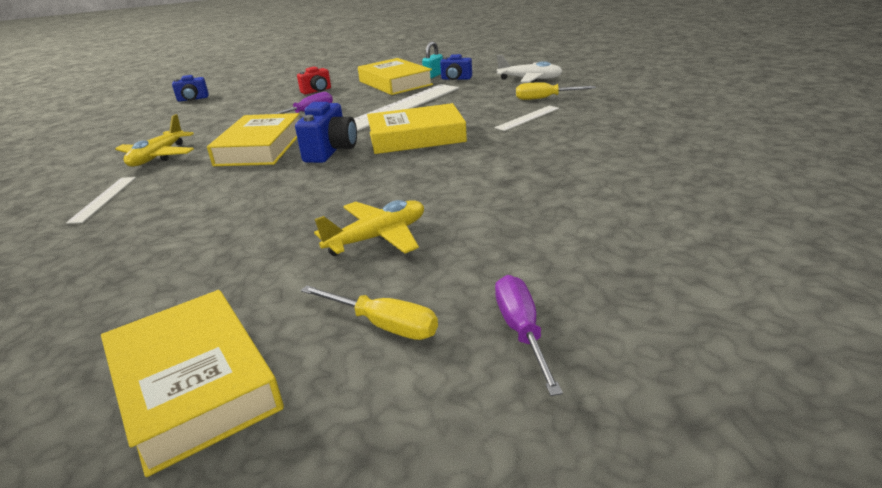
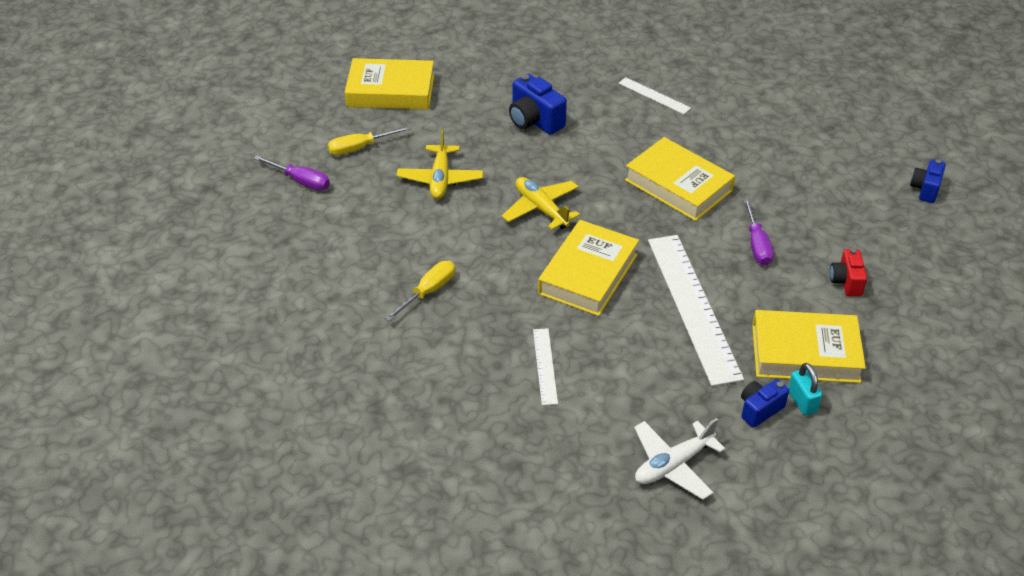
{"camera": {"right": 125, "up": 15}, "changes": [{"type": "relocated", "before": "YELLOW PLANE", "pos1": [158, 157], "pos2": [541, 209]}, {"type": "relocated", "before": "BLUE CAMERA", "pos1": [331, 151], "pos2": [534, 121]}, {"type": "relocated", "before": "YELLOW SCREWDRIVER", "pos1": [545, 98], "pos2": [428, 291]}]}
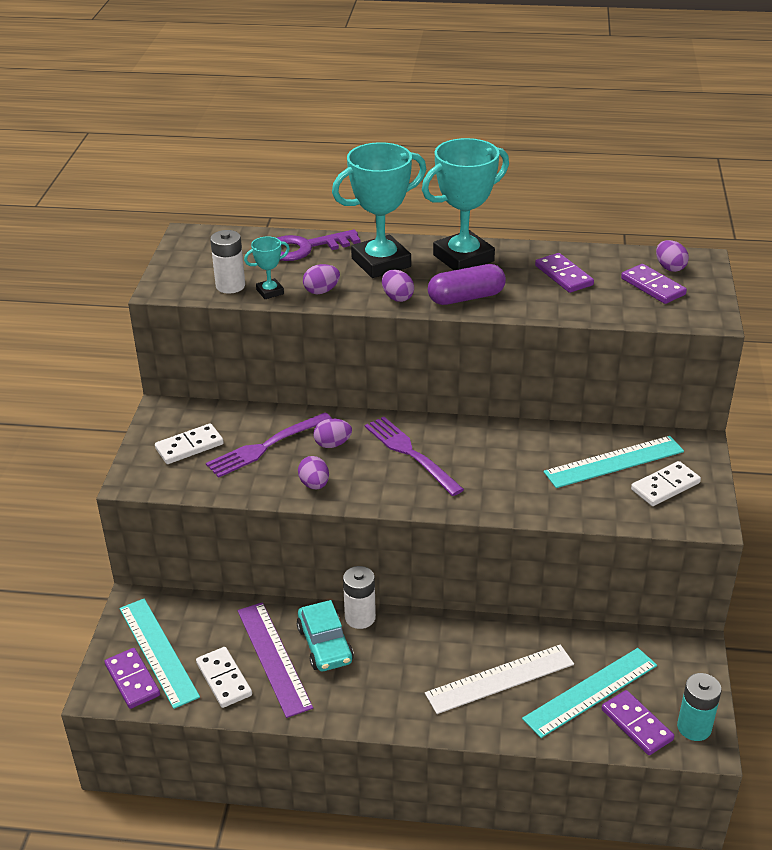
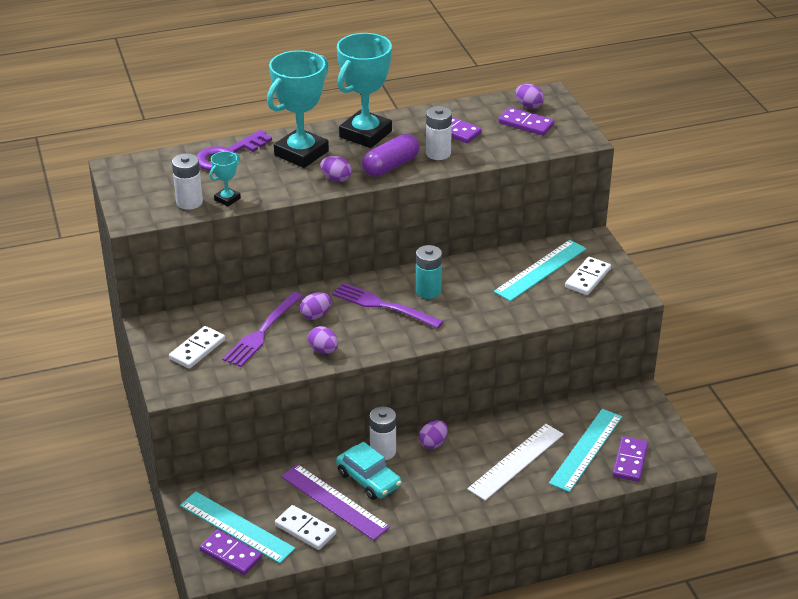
{"camera": {"right": -25, "up": 0}, "changes": [{"type": "appeared", "after": "WHITE BATTERY", "pos2": [438, 153]}, {"type": "relocated", "before": "PURPLE EGG", "pos1": [321, 291], "pos2": [433, 443]}, {"type": "relocated", "before": "TURQUOISE BATTERY", "pos1": [694, 727], "pos2": [428, 291]}, {"type": "spun", "before": "PURPLE DOMINO", "pos1": [637, 724], "pos2": [630, 461], "turn": 75}]}
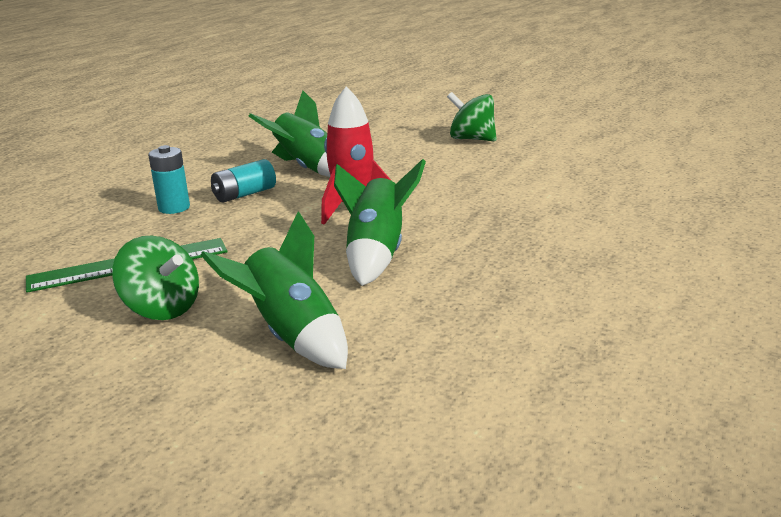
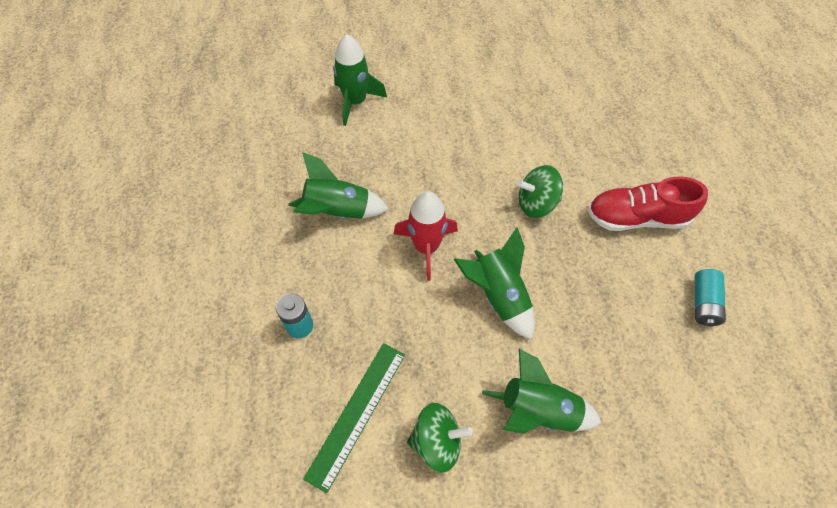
{"camera": {"right": -40, "up": 35}, "changes": [{"type": "appeared", "after": "GREEN ROCKET", "pos2": [355, 101]}, {"type": "appeared", "after": "RED SHOE", "pos2": [637, 217]}, {"type": "relocated", "before": "TURQUOISE BATTERY", "pos1": [244, 194], "pos2": [704, 303]}, {"type": "relocated", "before": "GREEN SPINNING TOP", "pos1": [472, 139], "pos2": [536, 203]}]}
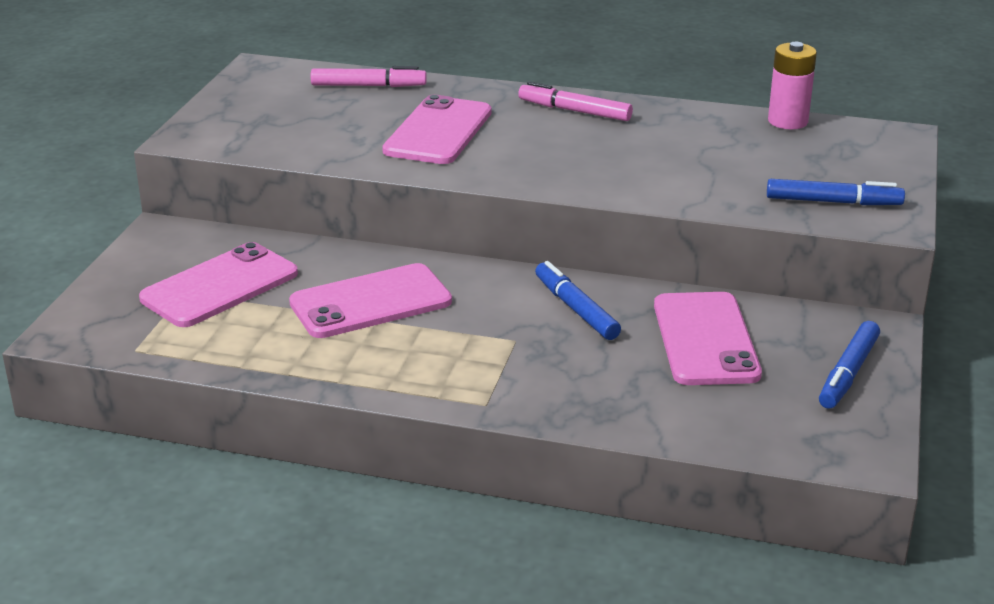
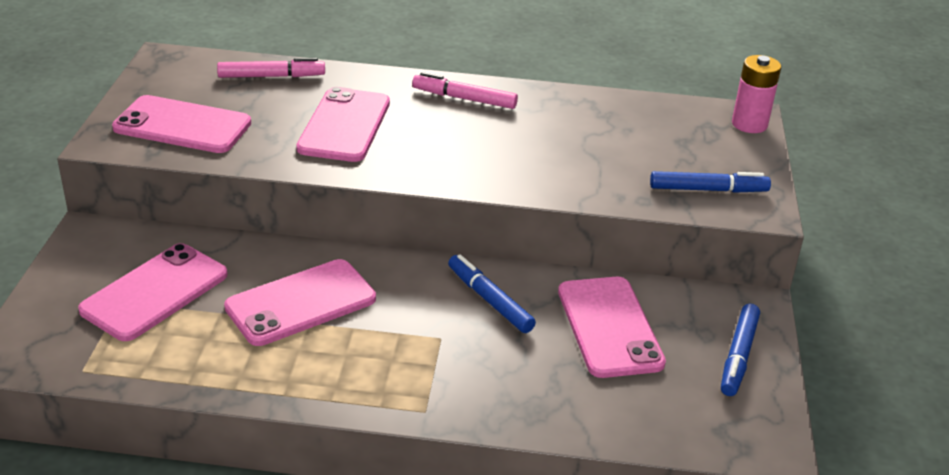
{"camera": {"right": -10, "up": 5}, "changes": [{"type": "appeared", "after": "PINK PHONE", "pos2": [182, 126]}, {"type": "relocated", "before": "PINK BATTERY", "pos1": [787, 121], "pos2": [749, 124]}]}
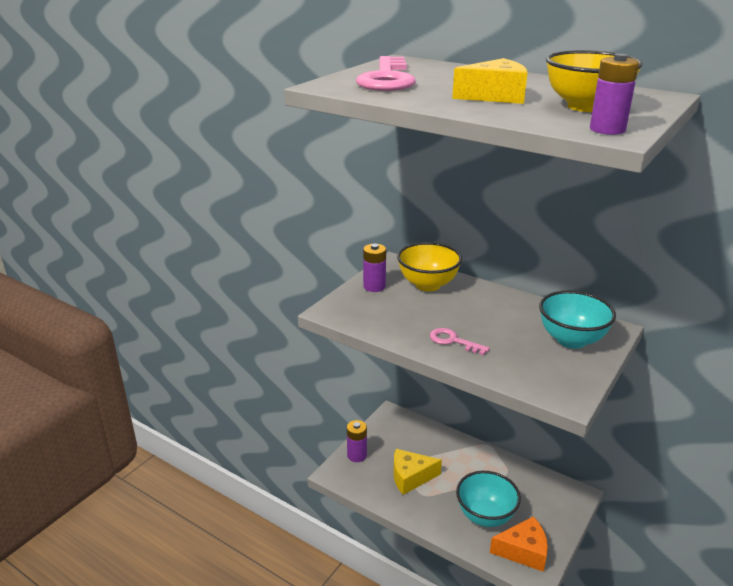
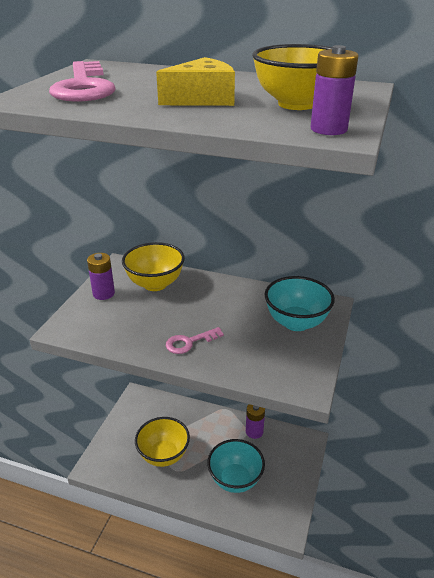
{"camera": {"right": -15, "up": 5}, "changes": [{"type": "missing", "before": "ORANGE CHEESE", "pos1": [523, 551]}, {"type": "relocated", "before": "PURPLE BATTERY", "pos1": [357, 455], "pos2": [254, 431]}, {"type": "exchanged", "before": "YELLOW CHEESE", "after": "YELLOW BOWL", "pos1": [410, 477], "pos2": [163, 455]}, {"type": "spun", "before": "PINK KEY", "pos1": [453, 341], "pos2": [189, 342], "turn": -45}]}
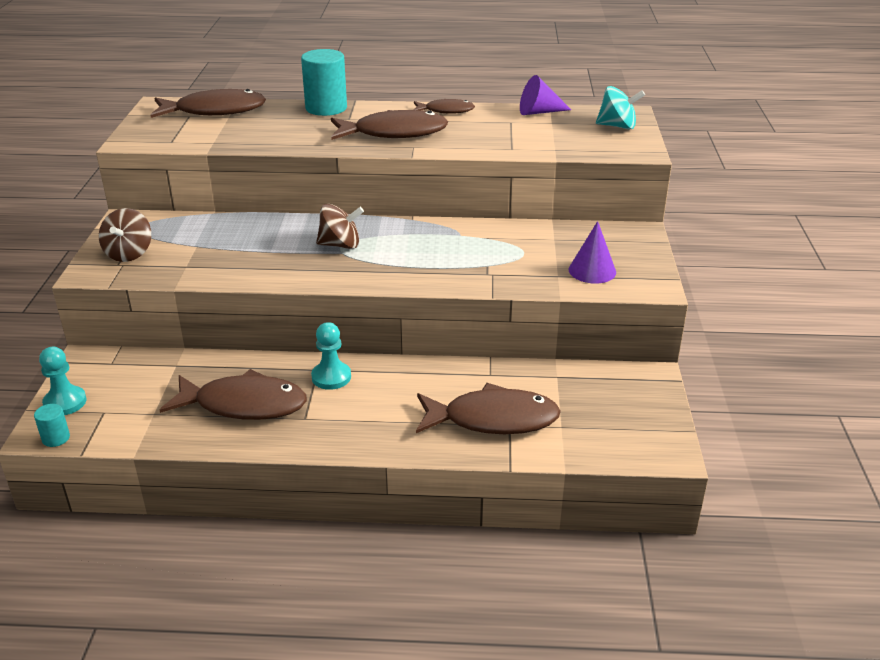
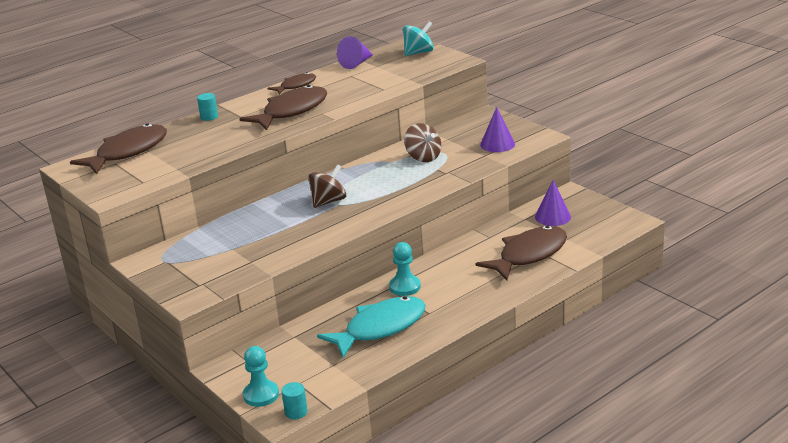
{"camera": {"right": -40, "up": -5}, "changes": [{"type": "appeared", "after": "PURPLE CONE", "pos2": [552, 217]}, {"type": "relocated", "before": "BROWN SPINNING TOP", "pos1": [129, 254], "pos2": [423, 157]}, {"type": "colour", "before": "BROWN FISH", "after": "TURQUOISE FISH", "pos1": [244, 404], "pos2": [380, 328]}, {"type": "size", "before": "TURQUOISE CYLINDER", "pos1": [326, 108], "pos2": [209, 117], "scale": 0.48}]}
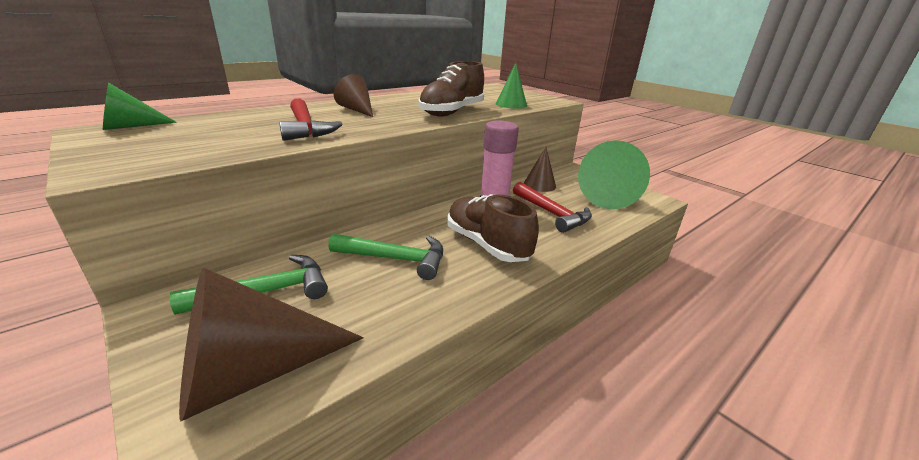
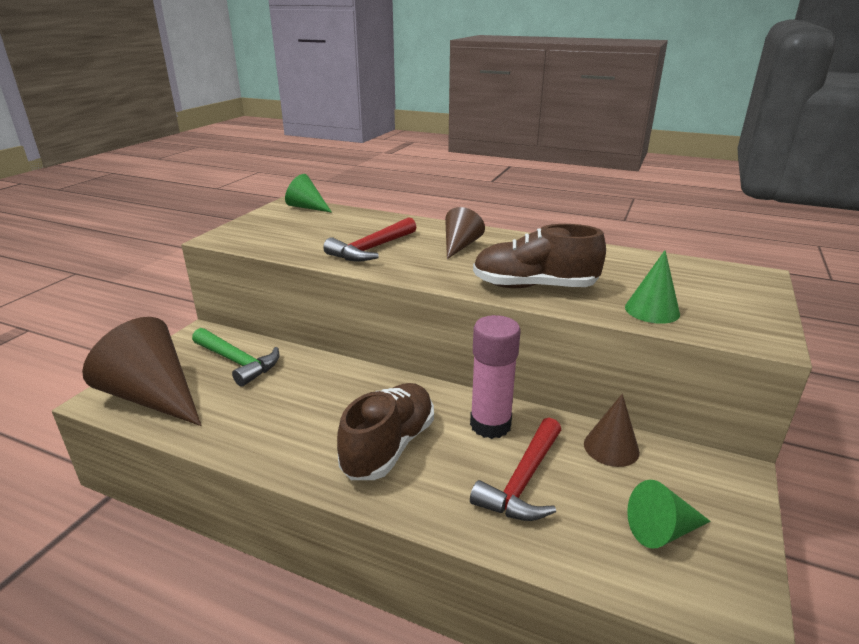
{"camera": {"right": 65, "up": 0}, "changes": [{"type": "missing", "before": "GREEN HAMMER", "pos1": [396, 259]}, {"type": "size", "before": "GREEN CONE", "pos1": [604, 195], "pos2": [662, 530], "scale": 0.53}]}
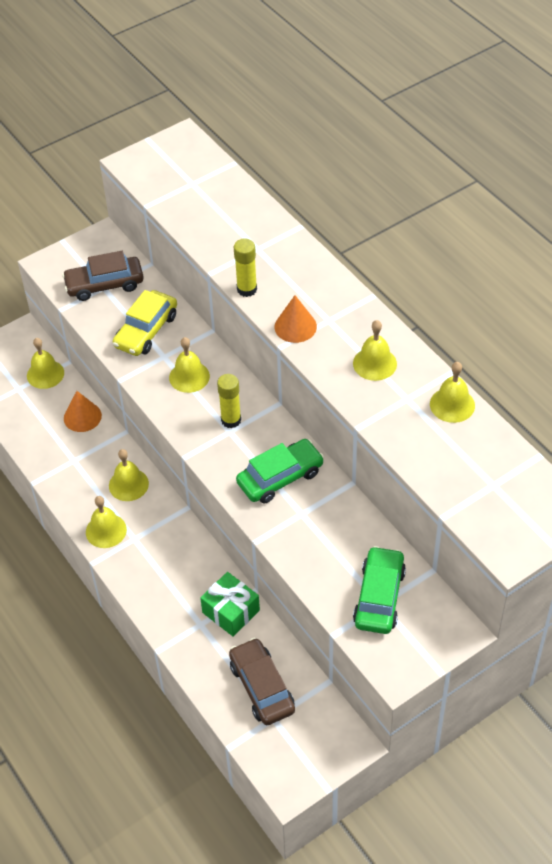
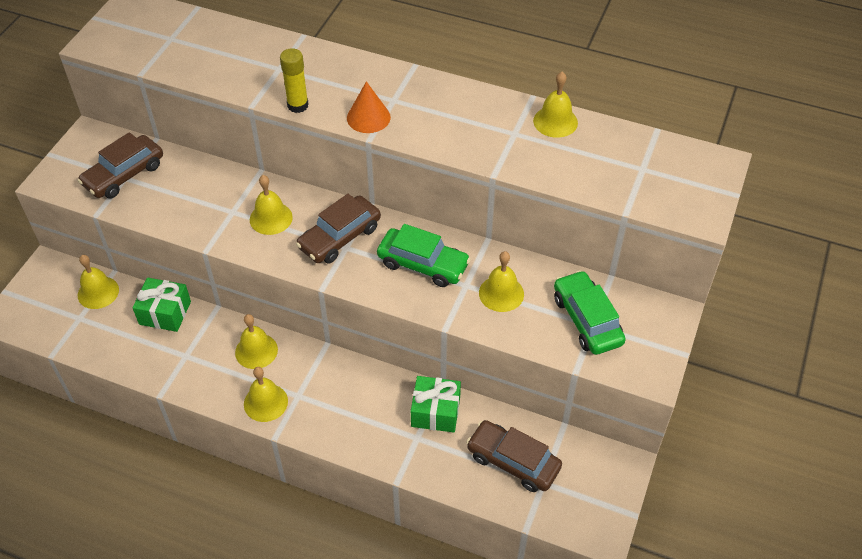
{"camera": {"right": -35, "up": 0}, "changes": [{"type": "missing", "before": "YELLOW CAR", "pos1": [146, 331]}, {"type": "relocated", "before": "YELLOW BELL", "pos1": [374, 363], "pos2": [501, 293]}, {"type": "exchanged", "before": "ORANGE CONE", "after": "GREEN GIFT", "pos1": [82, 417], "pos2": [165, 313]}, {"type": "exchanged", "before": "YELLOW GLUE STICK", "after": "BROWN CAR", "pos1": [231, 420], "pos2": [339, 237]}, {"type": "spun", "before": "GREEN CAR", "pos1": [280, 477], "pos2": [423, 264], "turn": 90}]}
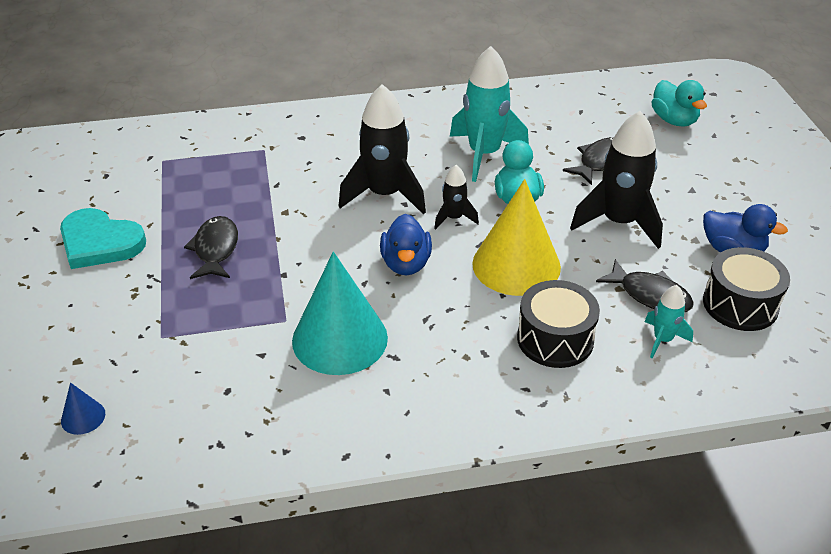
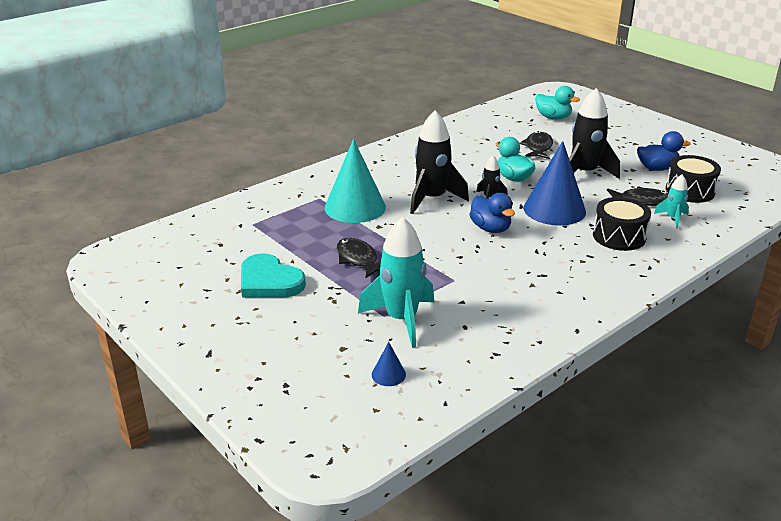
{"camera": {"right": -30, "up": -10}, "changes": [{"type": "relocated", "before": "TURQUOISE CONE", "pos1": [340, 339], "pos2": [355, 207]}, {"type": "relocated", "before": "TURQUOISE ROCKET", "pos1": [484, 154], "pos2": [401, 319]}, {"type": "colour", "before": "YELLOW CONE", "after": "BLUE CONE", "pos1": [516, 265], "pos2": [554, 209]}, {"type": "spun", "before": "TURQUOISE HEART", "pos1": [100, 242], "pos2": [269, 281], "turn": 45}]}
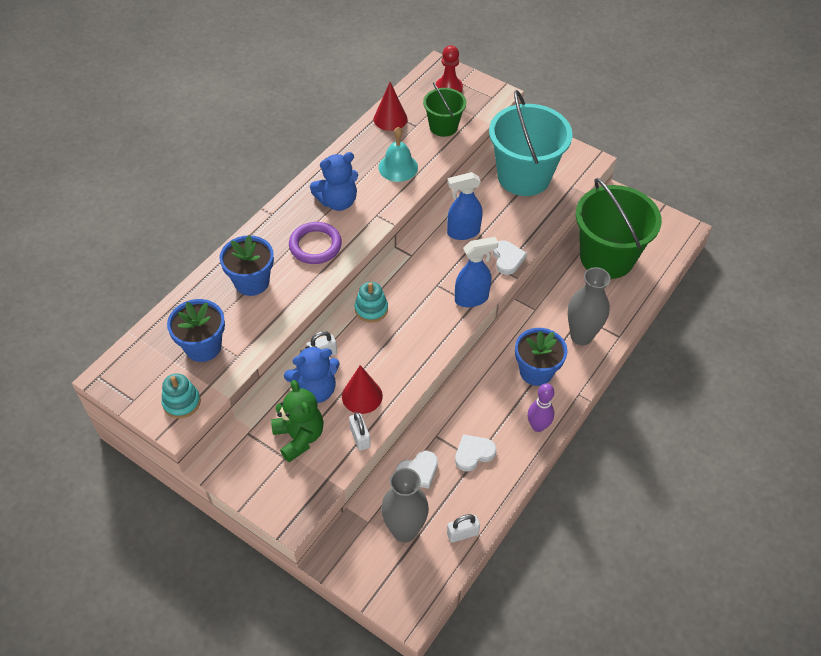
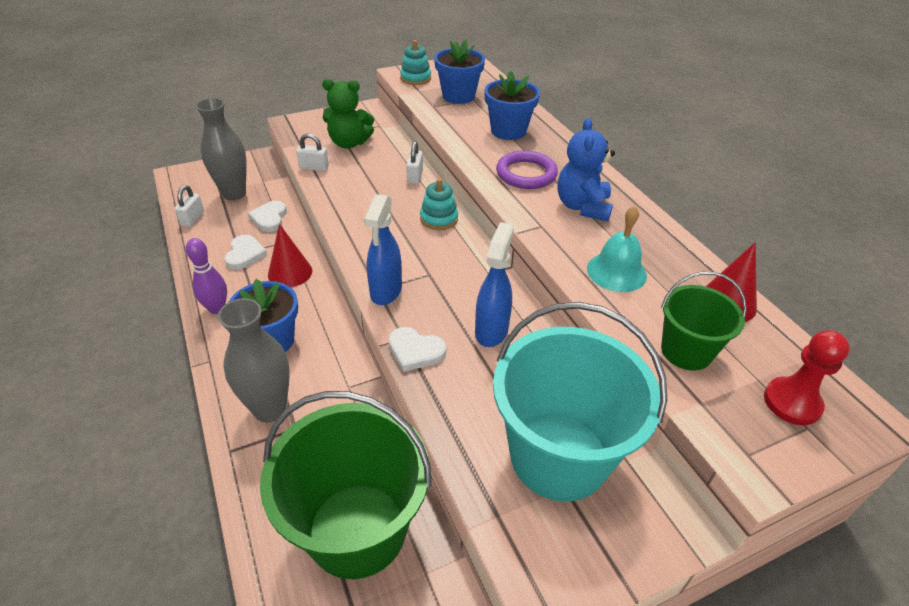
{"camera": {"right": 120, "up": -10}, "changes": [{"type": "missing", "before": "BLUE TEDDY BEAR", "pos1": [315, 389]}, {"type": "relocated", "before": "RED CONE", "pos1": [362, 396], "pos2": [290, 272]}]}
